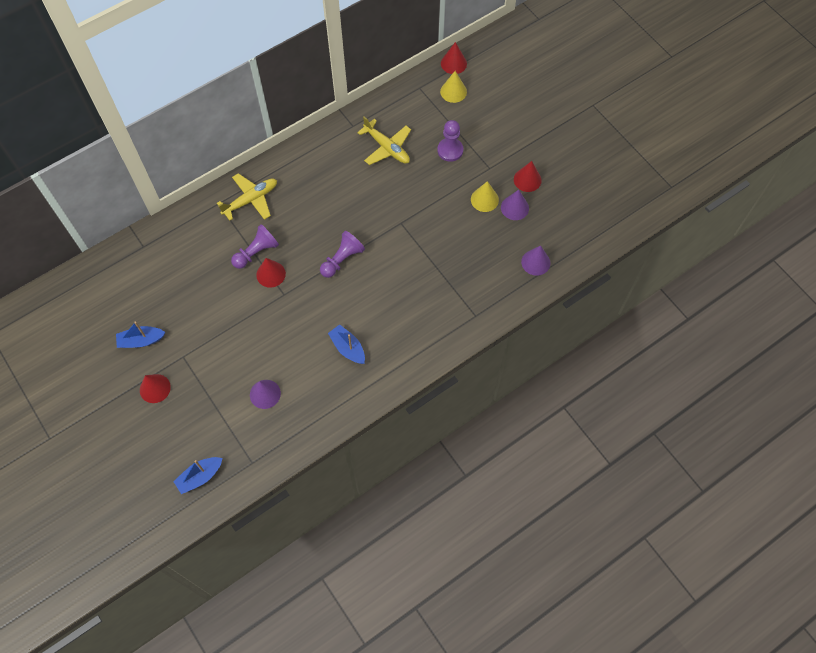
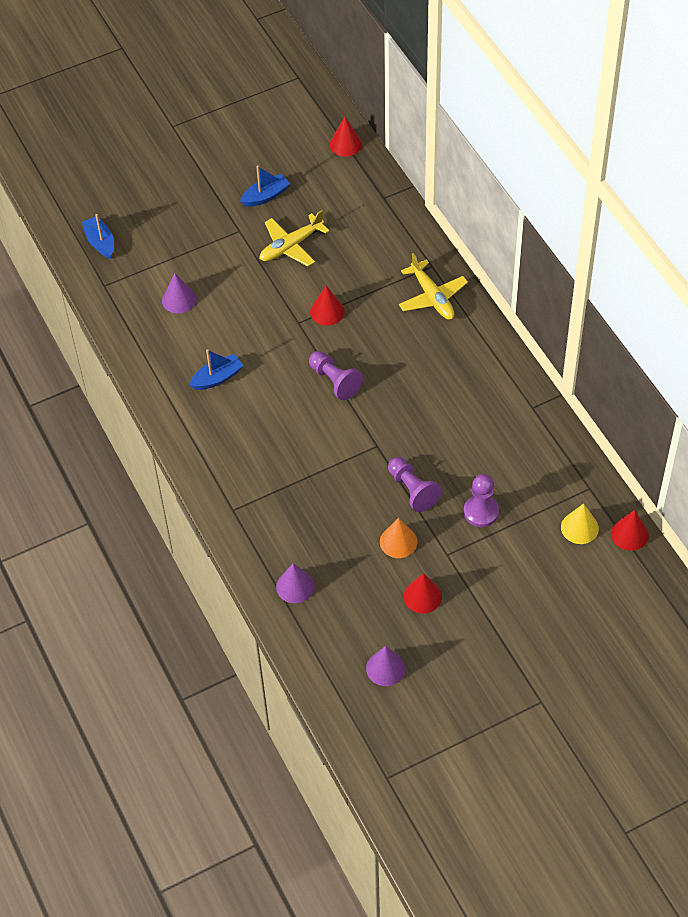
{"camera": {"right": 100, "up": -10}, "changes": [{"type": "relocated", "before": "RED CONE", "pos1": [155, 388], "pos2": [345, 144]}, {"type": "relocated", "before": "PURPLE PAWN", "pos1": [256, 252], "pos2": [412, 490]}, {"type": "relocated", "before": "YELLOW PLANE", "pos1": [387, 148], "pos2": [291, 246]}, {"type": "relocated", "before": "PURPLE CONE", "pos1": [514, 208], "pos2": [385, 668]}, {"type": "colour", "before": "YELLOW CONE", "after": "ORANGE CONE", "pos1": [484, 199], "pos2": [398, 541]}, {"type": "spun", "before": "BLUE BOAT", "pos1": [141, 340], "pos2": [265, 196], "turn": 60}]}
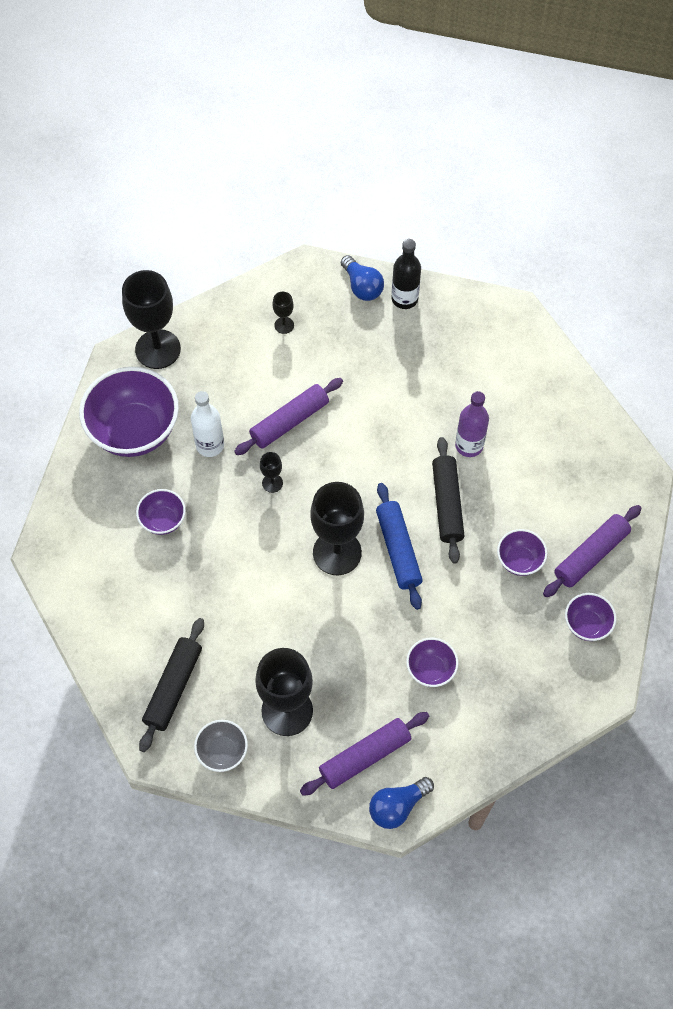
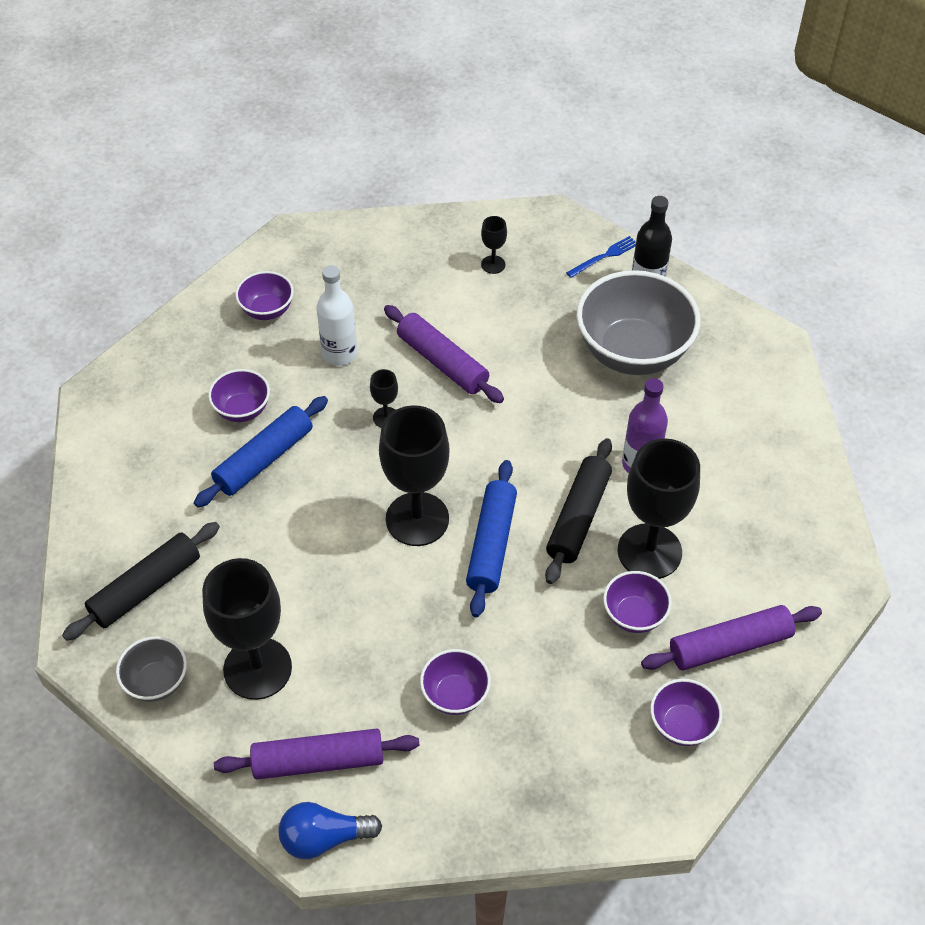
{"camera": {"right": 25, "up": -10}, "changes": [{"type": "appeared", "after": "BLUE ROLLING PIN", "pos2": [264, 459]}, {"type": "appeared", "after": "GREY BOWL", "pos2": [632, 352]}, {"type": "relocated", "before": "BLACK GOBLET", "pos1": [158, 349], "pos2": [649, 551]}, {"type": "exchanged", "before": "BLUE LIGHT BULB", "after": "BLUE FORK", "pos1": [362, 286], "pos2": [604, 256]}, {"type": "spun", "before": "PURPLE ROLLING PIN", "pos1": [289, 421], "pos2": [442, 362], "turn": 60}, {"type": "size", "before": "PURPLE BOWL", "pos1": [134, 431], "pos2": [267, 310], "scale": 0.49}]}
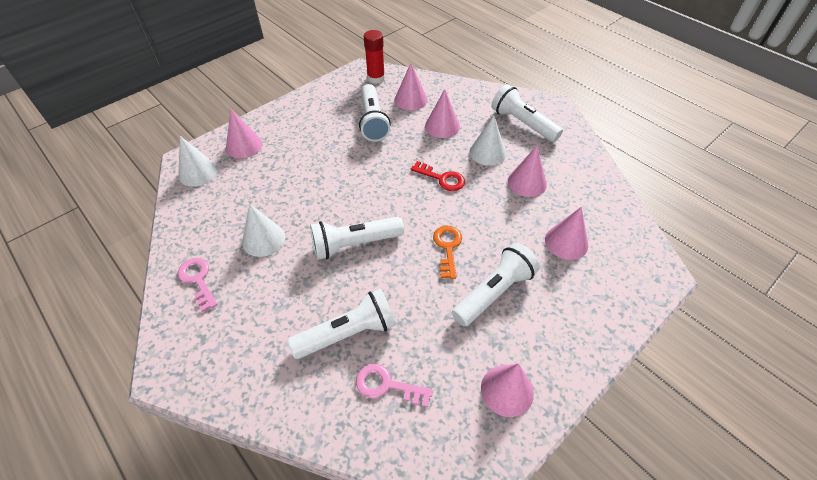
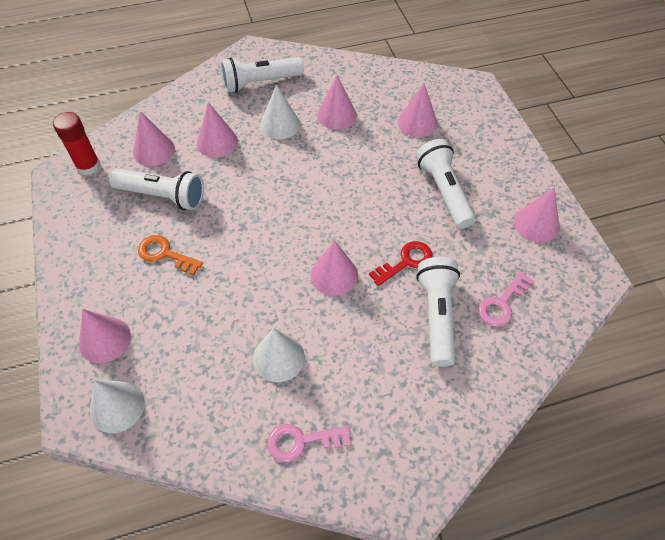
{"camera": {"right": -65, "up": 5}, "changes": [{"type": "relocated", "before": "RED KEY", "pos1": [442, 178], "pos2": [406, 262]}, {"type": "relocated", "before": "ORANGE KEY", "pos1": [447, 247], "pos2": [165, 254]}, {"type": "exchanged", "before": "WHITE FLASHLIGHT", "after": "PINK CONE", "pos1": [354, 244], "pos2": [334, 275]}]}
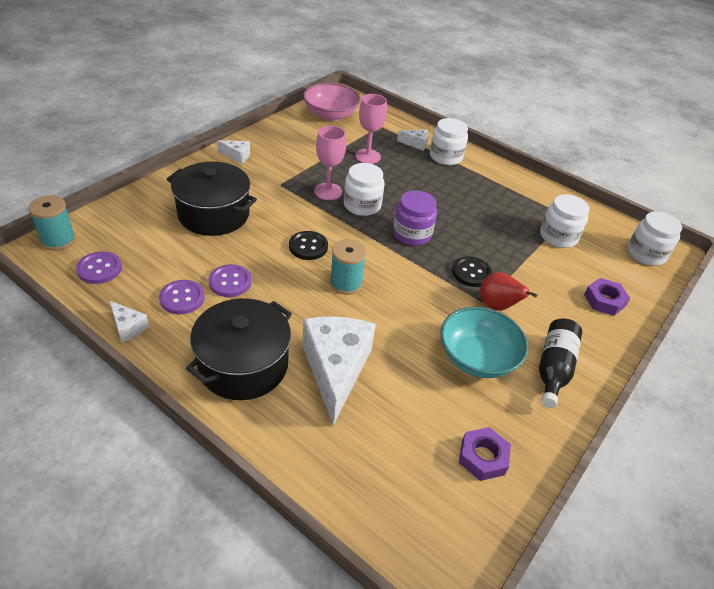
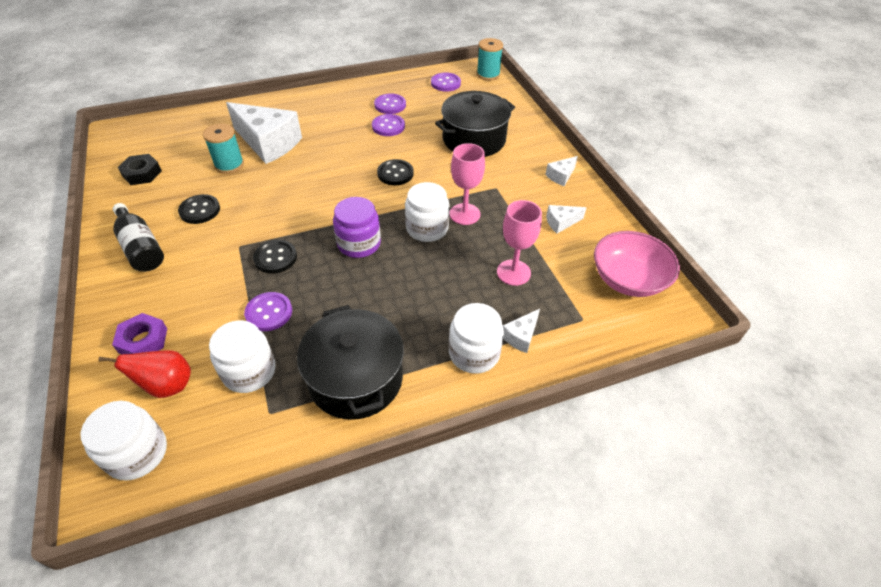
{"camera": {"right": 125, "up": 5}, "changes": [{"type": "appeared", "after": "PURPLE BUTTON", "pos2": [269, 312]}, {"type": "relocated", "before": "WHITE CHEESE", "pos1": [128, 327], "pos2": [561, 223]}, {"type": "relocated", "before": "BLACK POT", "pos1": [243, 365], "pos2": [355, 379]}, {"type": "relocated", "before": "TURQUOISE SPOOL", "pos1": [346, 283], "pos2": [229, 165]}, {"type": "relocated", "before": "RED PEAR", "pos1": [497, 306], "pos2": [167, 385]}, {"type": "exchanged", "before": "TURQUOISE BOWL", "after": "BLACK BUTTON", "pos1": [477, 358], "pos2": [200, 210]}, {"type": "colour", "before": "PURPLE NUT", "after": "BLACK NUT", "pos1": [483, 457], "pos2": [142, 173]}]}
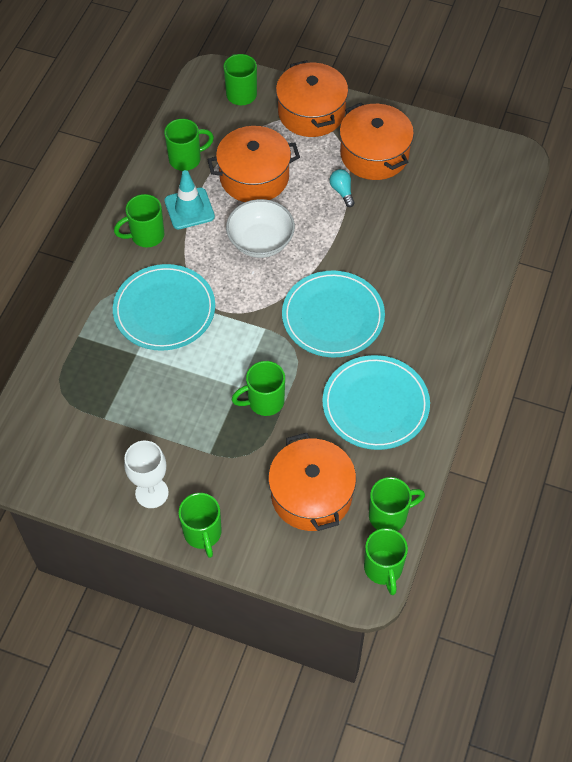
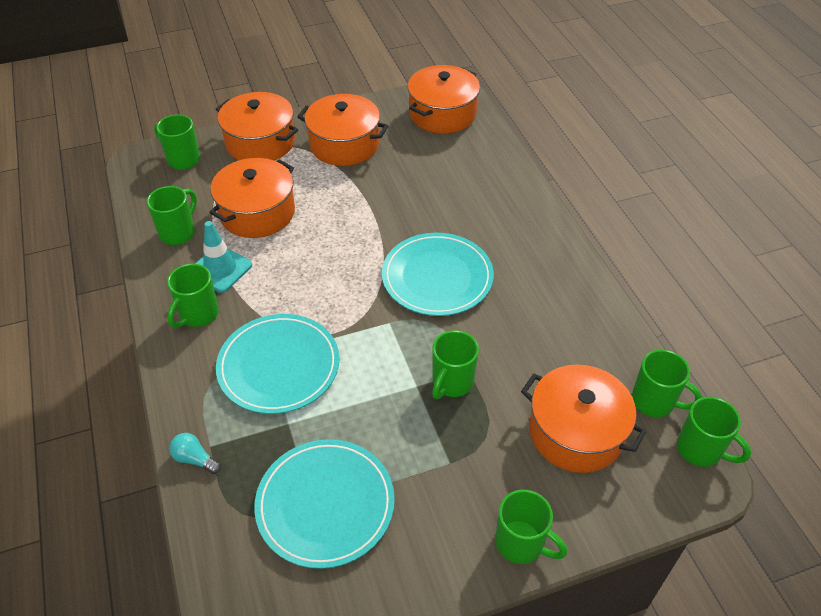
{"camera": {"right": -40, "up": -10}, "changes": [{"type": "missing", "before": "WHITE GOBLET", "pos1": [152, 493]}, {"type": "missing", "before": "WHITE BOWL", "pos1": [260, 242]}, {"type": "appeared", "after": "ORANGE POT", "pos2": [442, 114]}, {"type": "relocated", "before": "TURQUOISE PLATE", "pos1": [375, 405], "pos2": [325, 504]}, {"type": "relocated", "before": "TURQUOISE LIGHT BULB", "pos1": [342, 191], "pos2": [195, 459]}, {"type": "spun", "before": "GREEN MUG", "pos1": [389, 515], "pos2": [655, 401], "turn": 90}]}
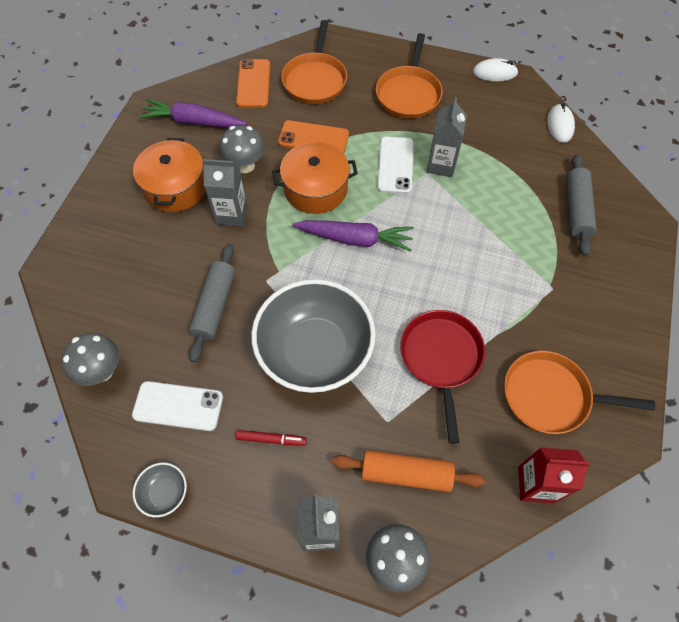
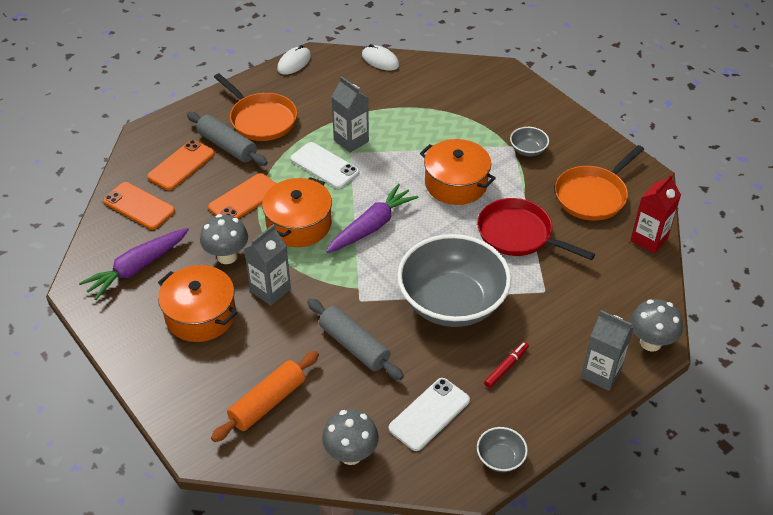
{"camera": {"right": -55, "up": -15}, "changes": [{"type": "appeared", "after": "ORANGE POT", "pos2": [456, 183]}, {"type": "appeared", "after": "GREY BOWL", "pos2": [528, 150]}, {"type": "relocated", "before": "ORANGE ROLLING PIN", "pos1": [406, 473], "pos2": [267, 402]}, {"type": "relocated", "before": "GREY ROLLING PIN", "pos1": [577, 210], "pos2": [227, 146]}, {"type": "exchanged", "before": "ORANGE PAN", "after": "ORANGE PHONE", "pos1": [315, 80], "pos2": [181, 165]}]}
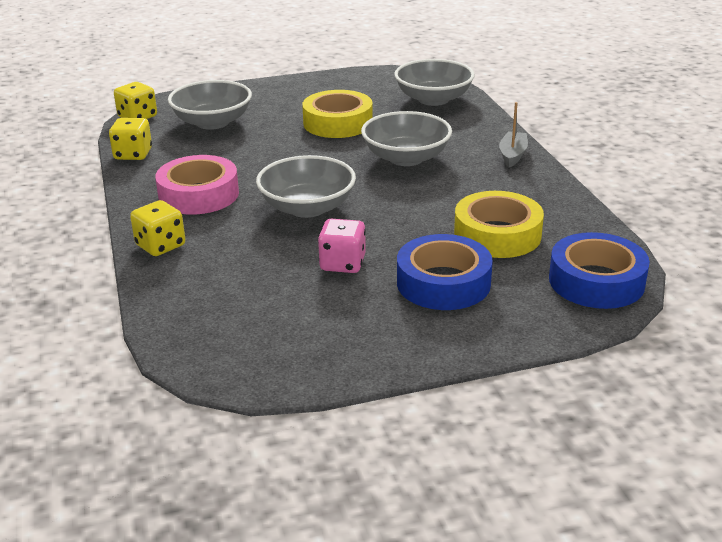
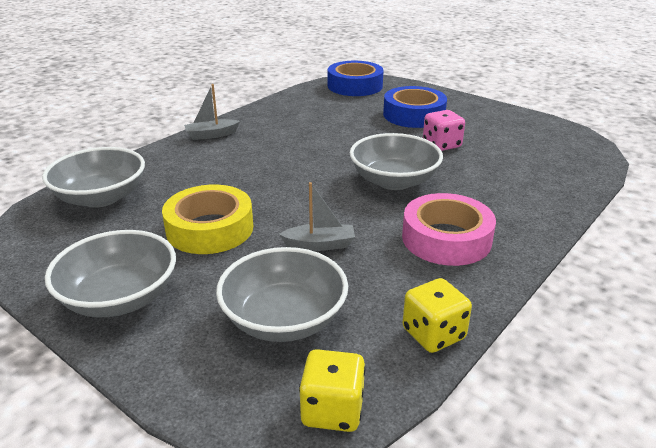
{"camera": {"right": -125, "up": 0}, "changes": [{"type": "missing", "before": "YELLOW DICE", "pos1": [160, 246]}, {"type": "missing", "before": "YELLOW TAPE", "pos1": [497, 235]}, {"type": "appeared", "after": "GREY BOAT", "pos2": [320, 245]}, {"type": "relocated", "before": "GREY BOWL", "pos1": [406, 158], "pos2": [119, 298]}]}
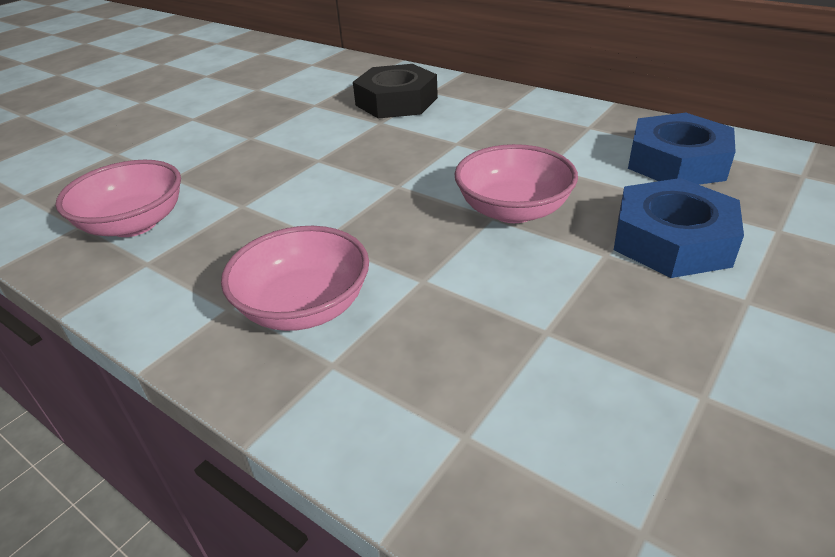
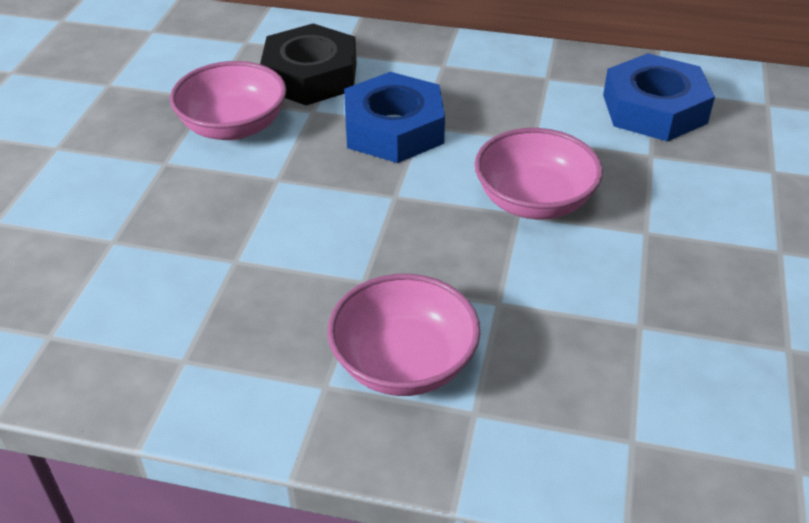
{"camera": {"right": -25, "up": 5}, "changes": [{"type": "relocated", "before": "PINK BOWL", "pos1": [134, 224], "pos2": [233, 126]}, {"type": "relocated", "before": "BLUE NUT", "pos1": [672, 240], "pos2": [394, 129]}]}
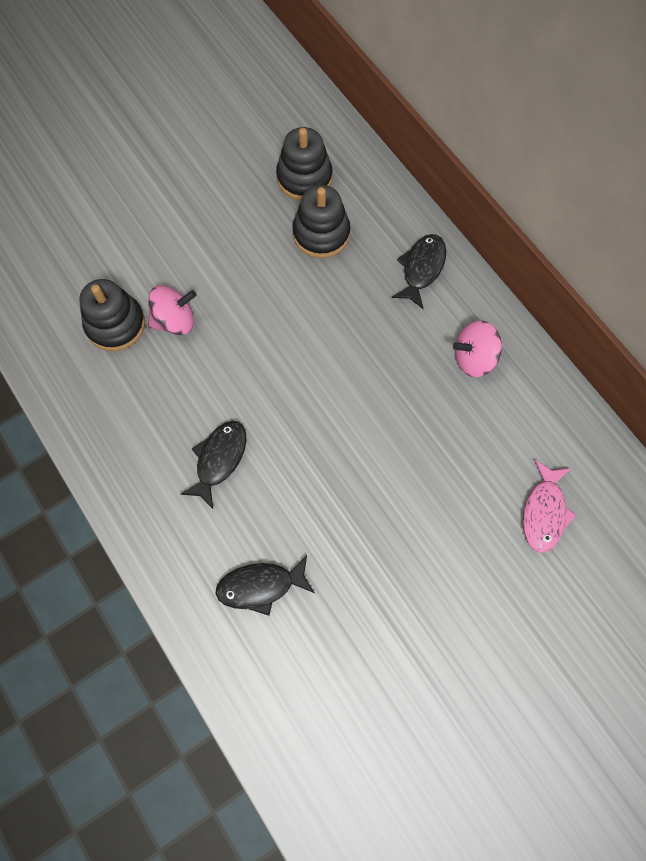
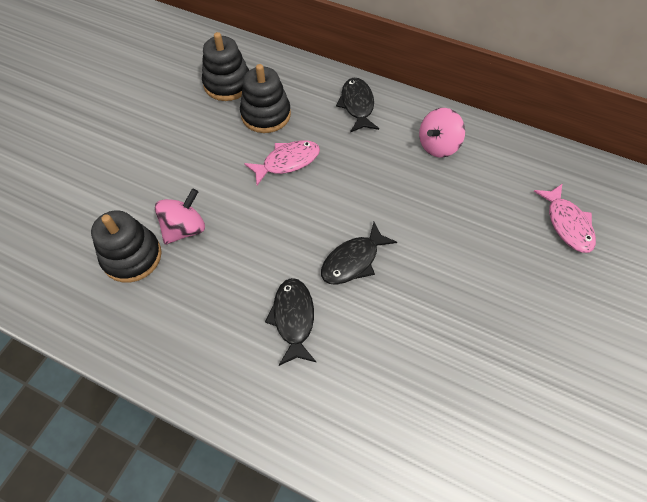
{"camera": {"right": -30, "up": -10}, "changes": [{"type": "appeared", "after": "PINK FISH", "pos2": [287, 162]}, {"type": "relocated", "before": "BLACK FISH", "pos1": [260, 586], "pos2": [353, 261]}]}
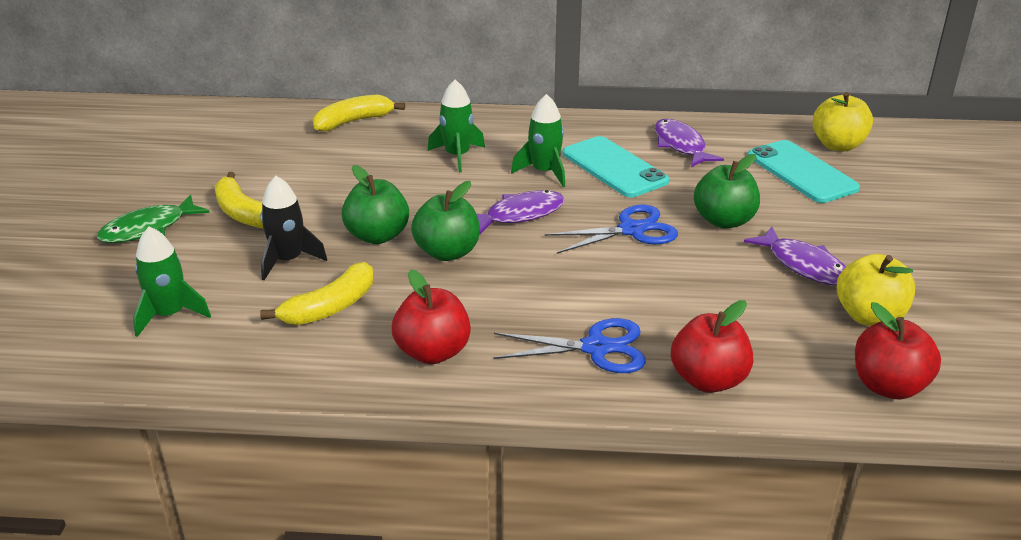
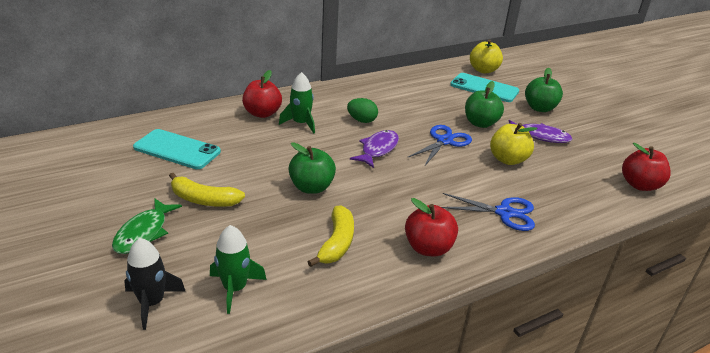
{"camera": {"right": -35, "up": 0}, "changes": [{"type": "missing", "before": "YELLOW BANANA", "pos1": [353, 121]}, {"type": "missing", "before": "PURPLE FISH", "pos1": [680, 145]}, {"type": "relocated", "before": "BLACK ROCKET", "pos1": [288, 260], "pos2": [152, 303]}, {"type": "relocated", "before": "GREEN APPLE", "pos1": [447, 252], "pos2": [539, 108]}, {"type": "relocated", "before": "TURQUOISE PHONE", "pos1": [614, 167], "pos2": [177, 150]}, {"type": "relocated", "before": "RED APPLE", "pos1": [708, 380], "pos2": [262, 113]}, {"type": "relocated", "before": "YELLOW APPLE", "pos1": [869, 316], "pos2": [508, 159]}, {"type": "exchanged", "before": "GREEN ROCKET", "after": "GREEN EGG", "pos1": [544, 172], "pos2": [362, 120]}, {"type": "spun", "before": "BLUE SCISSORS", "pos1": [596, 348], "pos2": [504, 213], "turn": 45}]}
